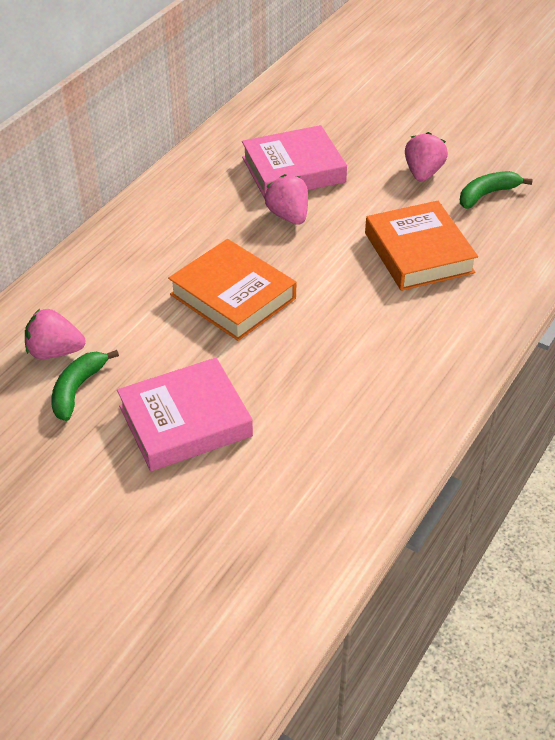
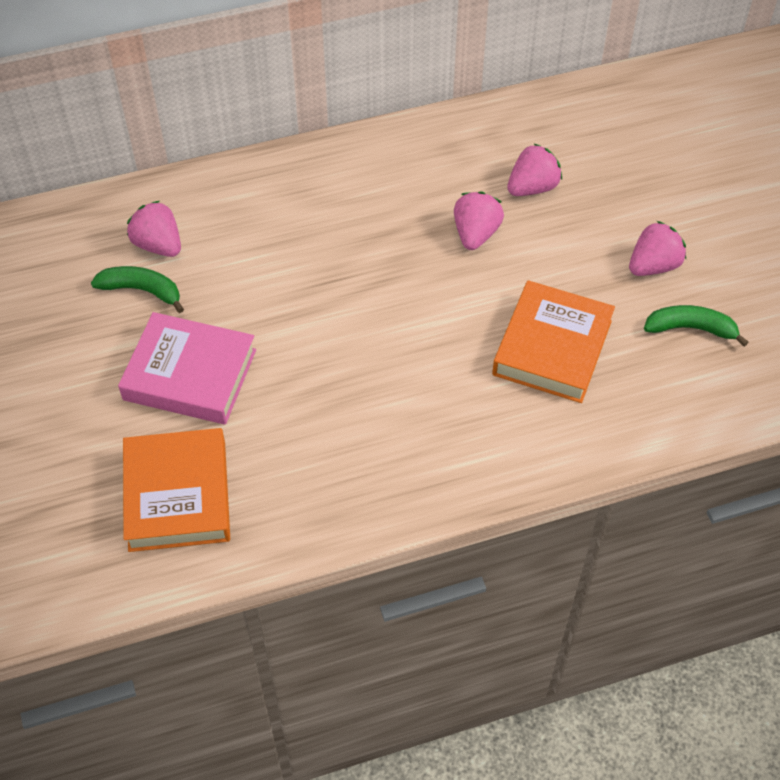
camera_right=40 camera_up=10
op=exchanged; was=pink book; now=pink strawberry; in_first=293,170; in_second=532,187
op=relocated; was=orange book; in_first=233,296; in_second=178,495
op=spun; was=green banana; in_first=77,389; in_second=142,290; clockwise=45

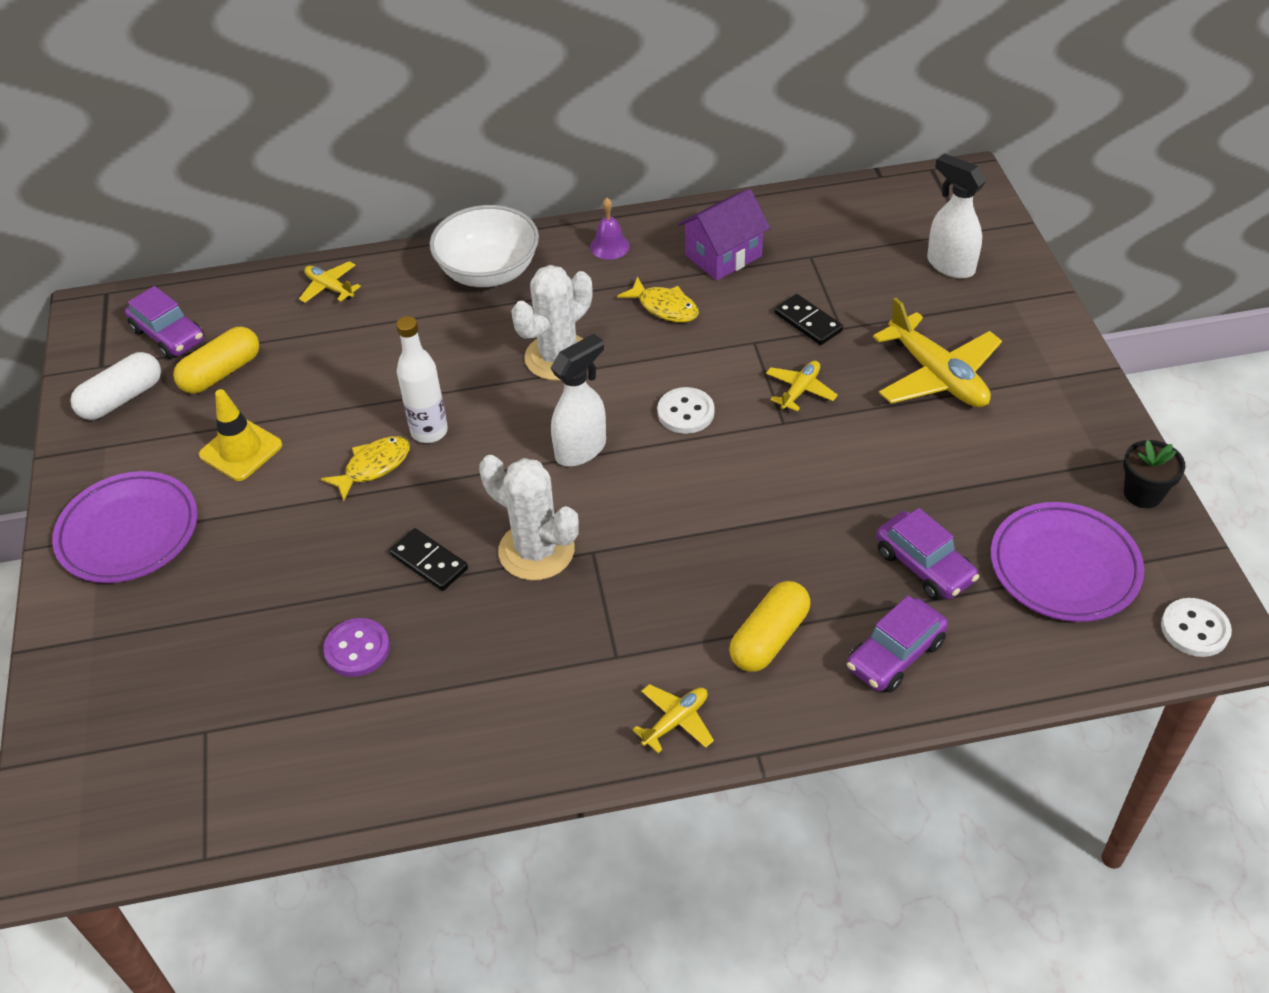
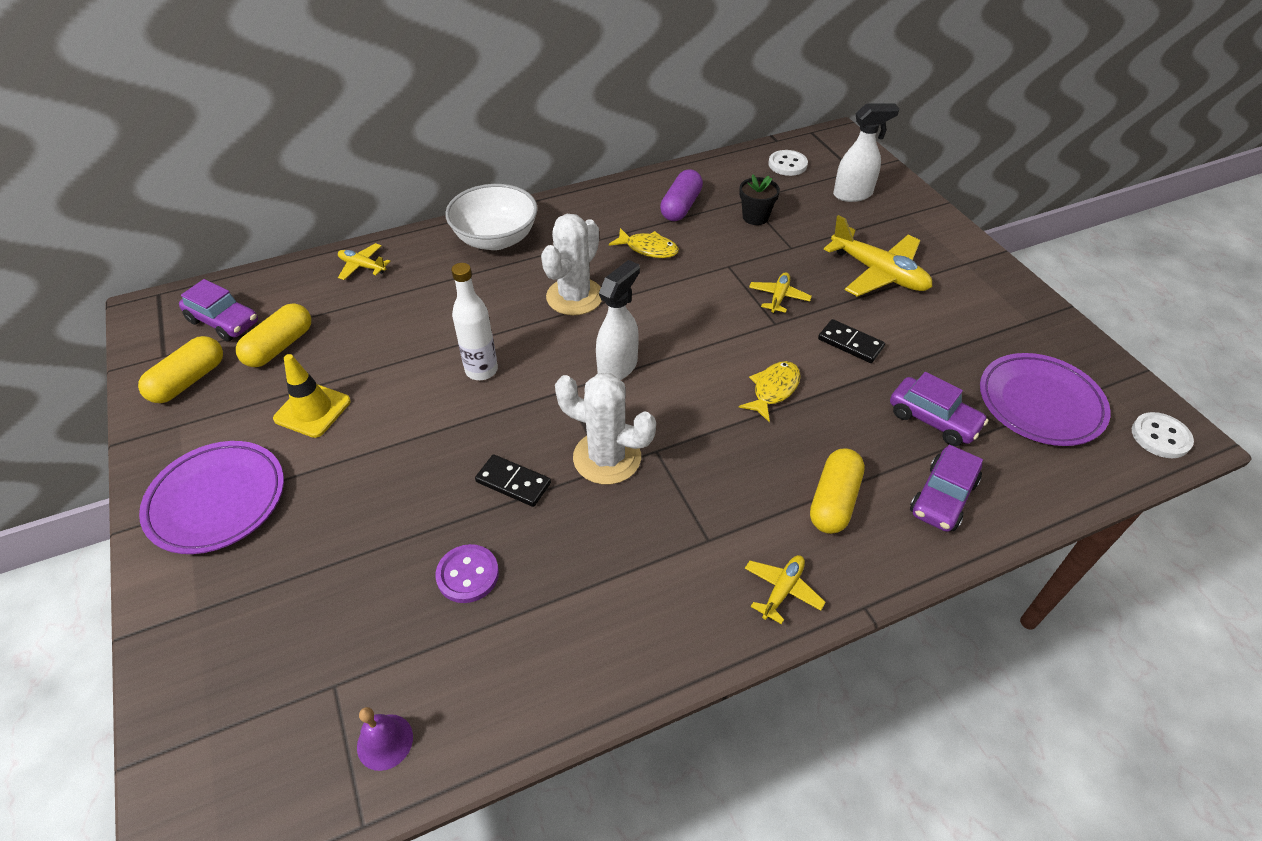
camera_right=-15 camera_up=0
op=spun; was=white spray bottle; in_first=950,265; in_second=853,194; clockwise=135
op=exchanged; was=purple house; now=purple capsule; in_first=723,256; in_second=681,206
op=relocated; was=purple bell; in_first=609,246; in_second=385,741
op=relocated; was=black domino; in_first=808,322; in_second=850,343
op=colour; was=white capsule; now=yellow capsule; in_first=122,398; in_second=189,381
op=relocated; was=white button; in_first=685,412; in_second=787,164
op=relocated; was=yellow fish; in_first=373,467; in_second=773,390
op=relocated; was=black flower pot; in_first=1143,493; in_second=755,217

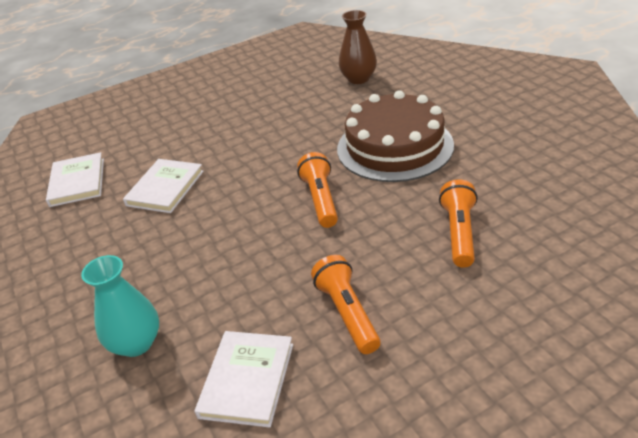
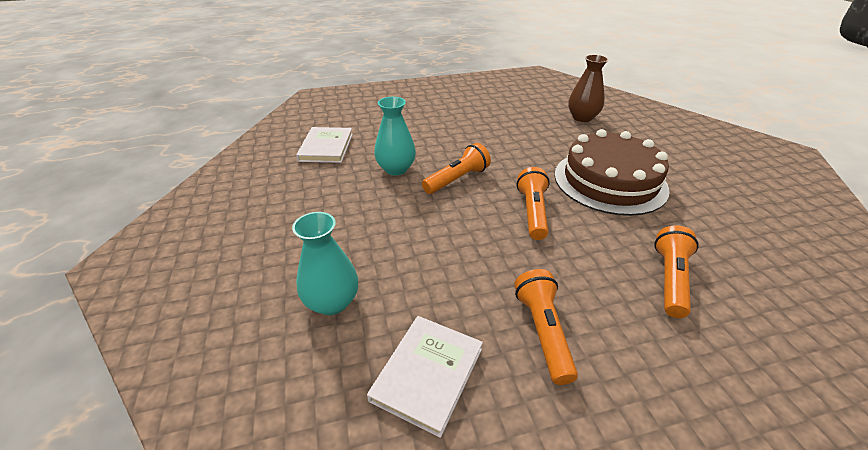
camera_right=10 camera_up=0
op=exchanged; was=white book; now=turquoise vase; in_first=165,188; in_second=396,169
op=appeared; now=orange flashlight; in_second=457,179

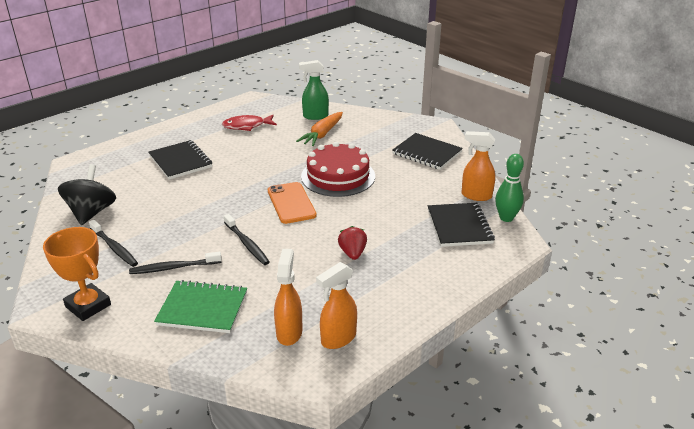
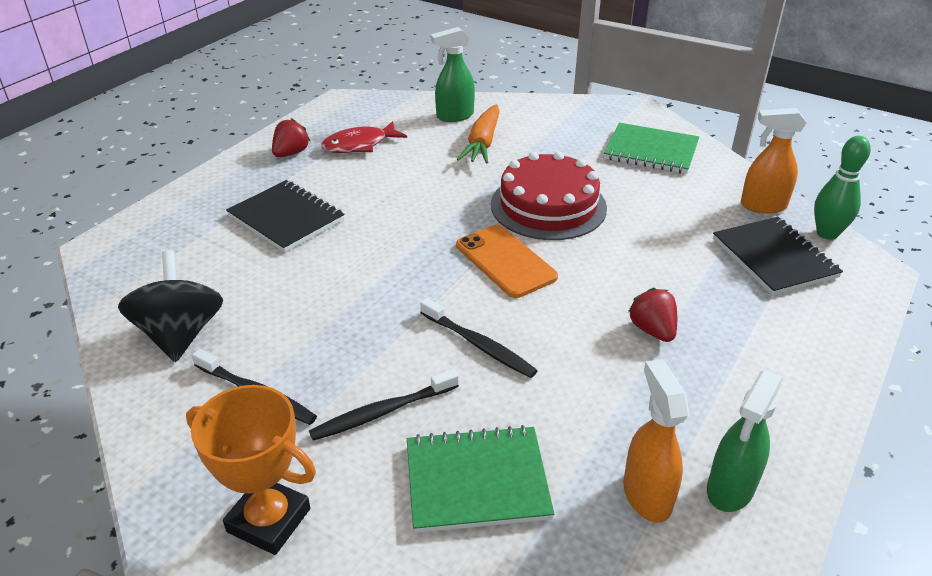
camera_right=-15 camera_up=5
op=colour; was=black notebook; now=green notebook; in_first=427,153; in_second=651,151
op=colour; was=orange spray bottle; now=green spray bottle; in_first=338,339; in_second=730,489
op=appeared; now=red strawberry; in_second=291,153

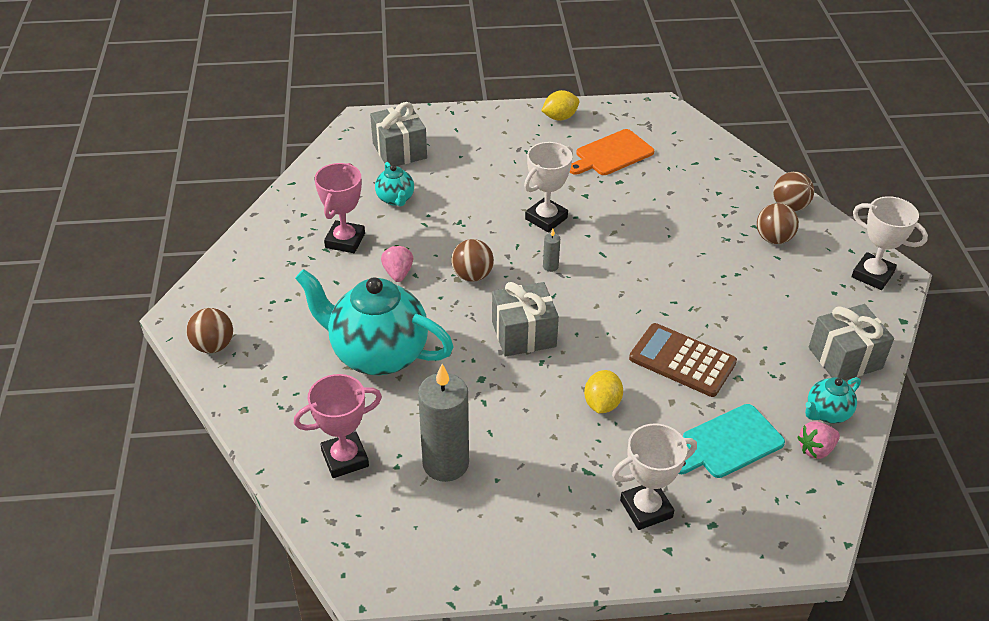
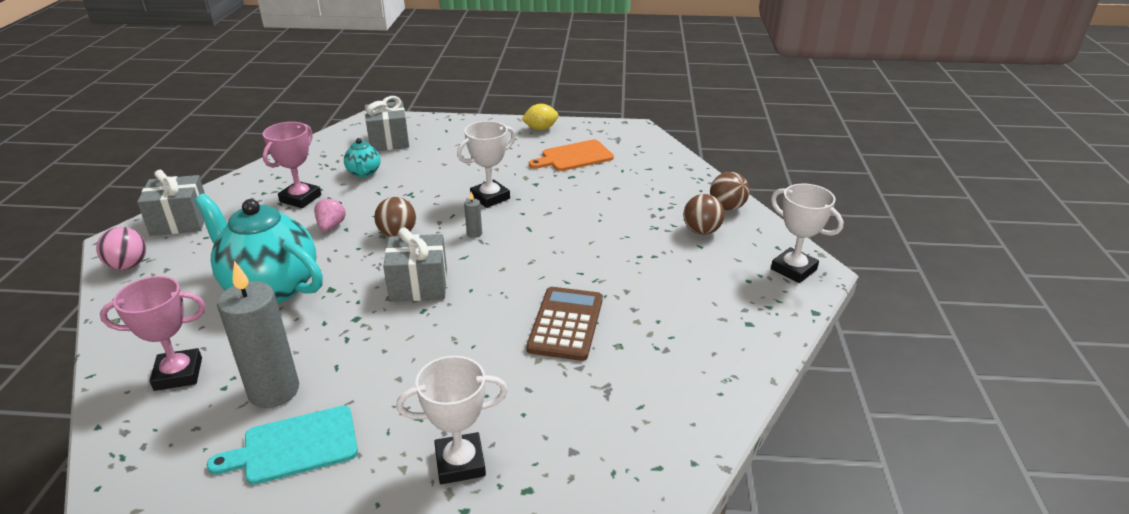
camera_right=10 camera_up=-10
op=relocated; was=grey gift; in_first=845,358; in_second=180,221
op=colour; was=brown ball; now=pink ball; in_first=213,346; in_second=128,266
op=spun; was=brown calculator; in_first=682,360; in_second=566,324; clockwise=60
op=missing; was=yellow lemon; in_first=602,404
op=missing; was=turquoise teapot; in_first=827,413
op=relocated; was=turquoise cutting board; in_first=728,443; in_second=294,446
op=missing; was=pink strawberry; in_first=816,449

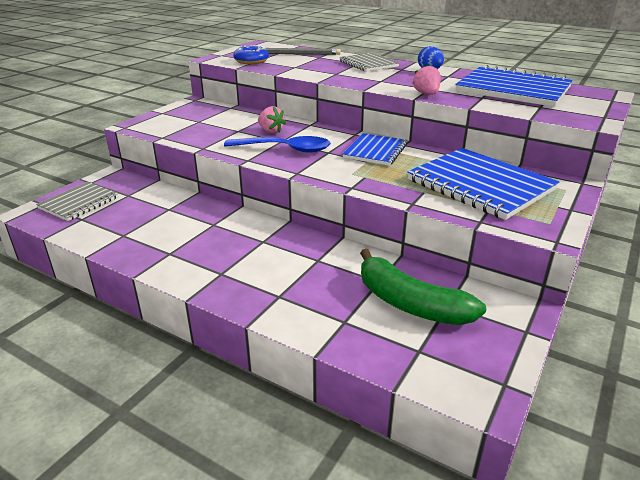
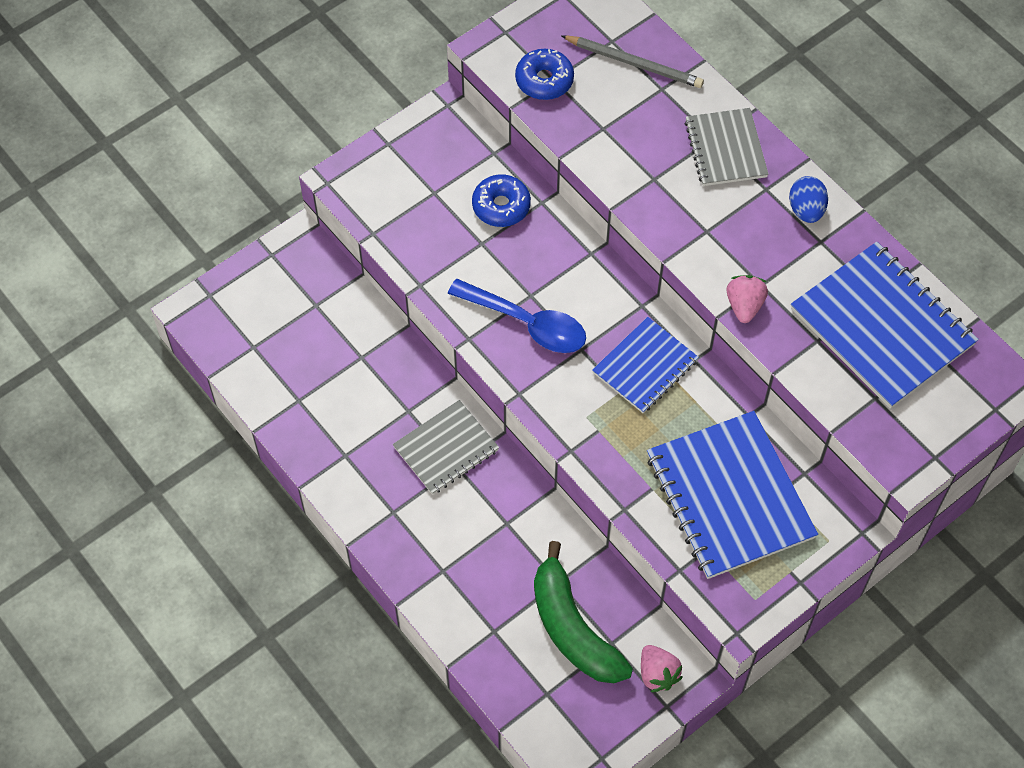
camera_right=20 camera_up=30
op=relocated; was=pink strawberry; in_first=271,131; in_second=657,674
op=relocated; was=grey notebook; in_first=79,203; in_second=446,449
op=appeared; now=blue donut; in_second=501,206

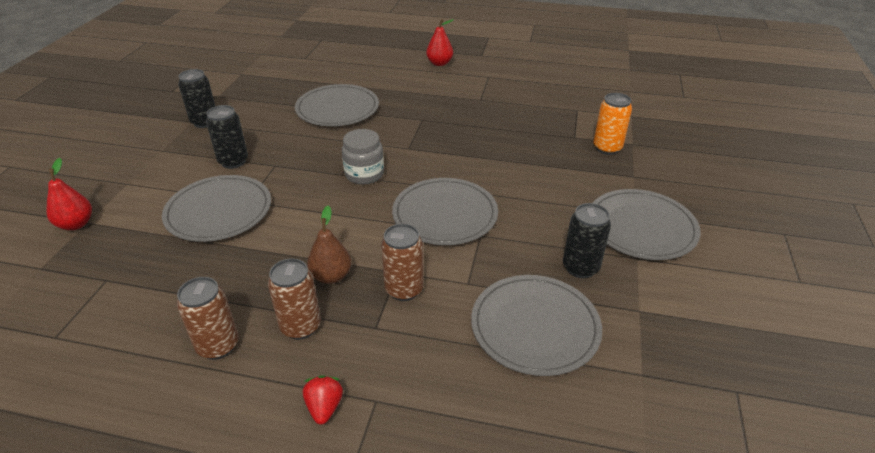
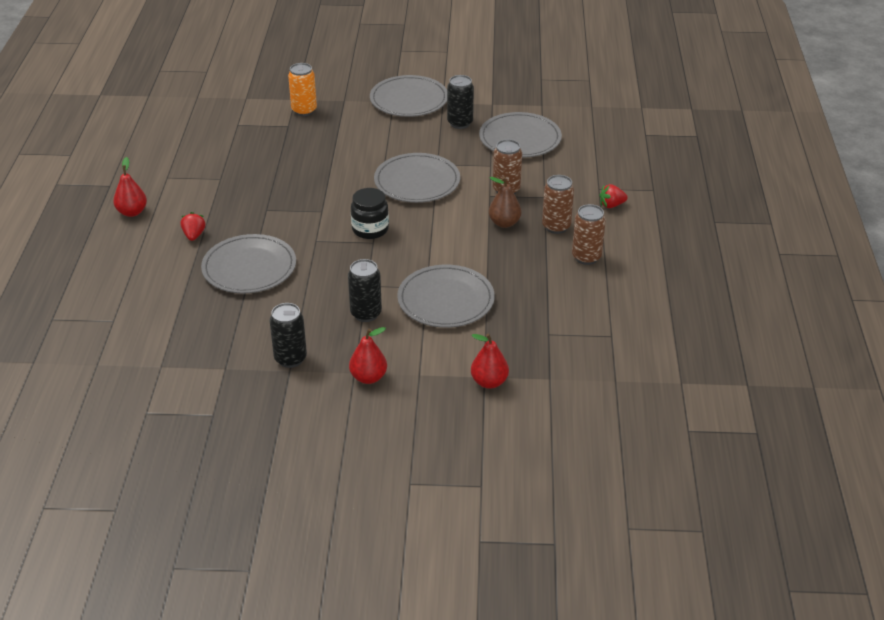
camera_right=-100 camera_up=0
op=colour; was=grey jar; now=black jar; in_first=364,174; in_second=370,229
op=appeared; now=red strawberry; in_second=194,235
op=appeared; now=red pear; in_second=368,377

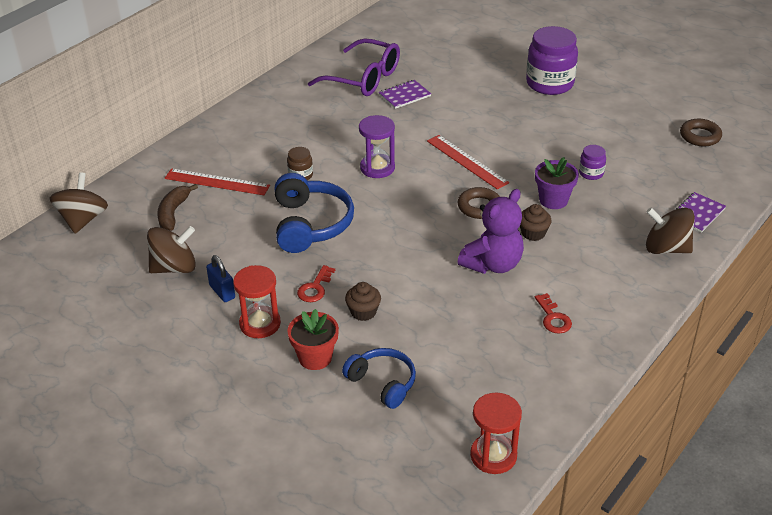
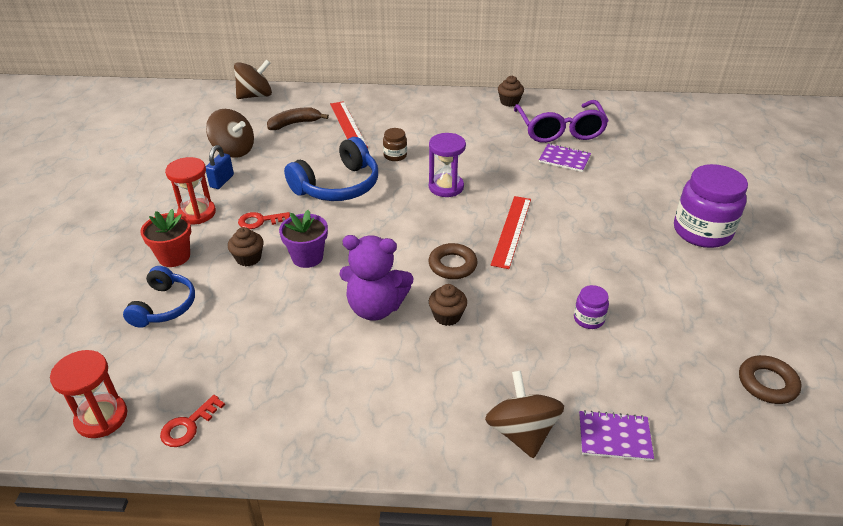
camera_right=55 camera_up=0
op=relocated; was=purple flower pot; in_first=553,200; in_second=307,257
op=relocated; was=red key; in_first=553,318; in_second=188,425
op=appeared; now=brown cupcake; in_second=509,102

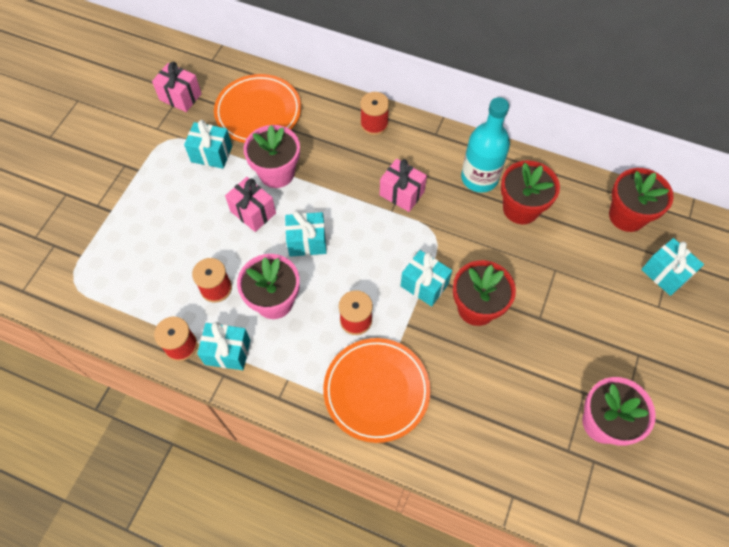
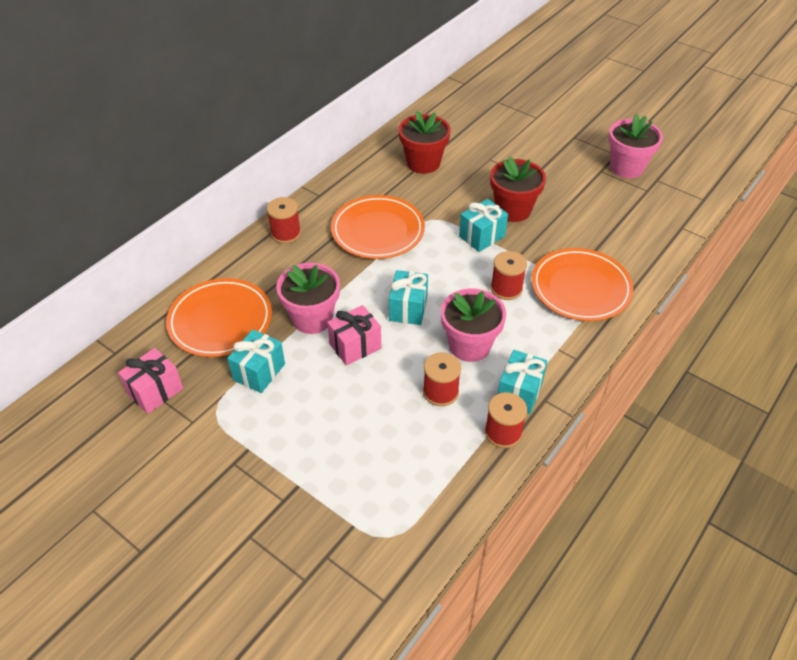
camera_right=-75 camera_up=-15
op=missing; was=turquoise bottle; in_first=479,178
op=exchanged; was=pink gift; now=orange plate; in_first=402,193; in_second=378,231
op=missing; was=red flower pot; in_first=627,216
op=missing; was=turquoise gift; in_first=665,274

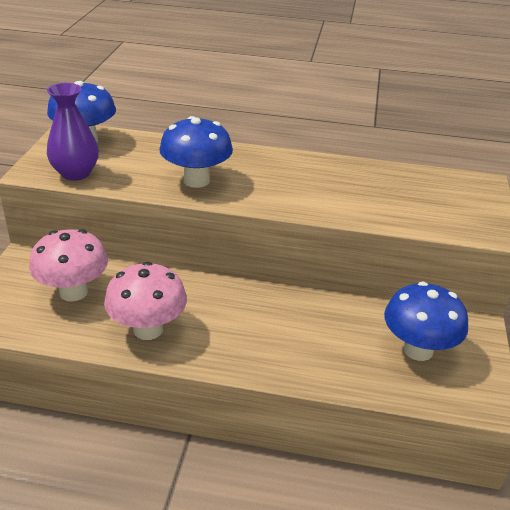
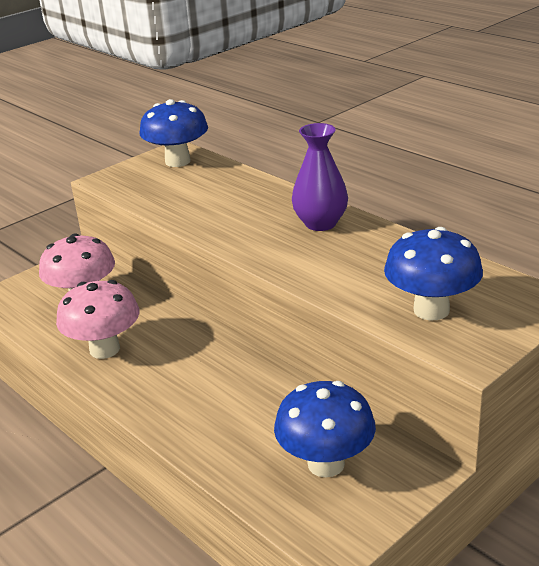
camera_right=40 camera_up=-5
op=relocated; was=purple vase; in_first=76,173; in_second=320,223
op=relocated; was=blue mushroom; in_first=196,180; in_second=431,310

